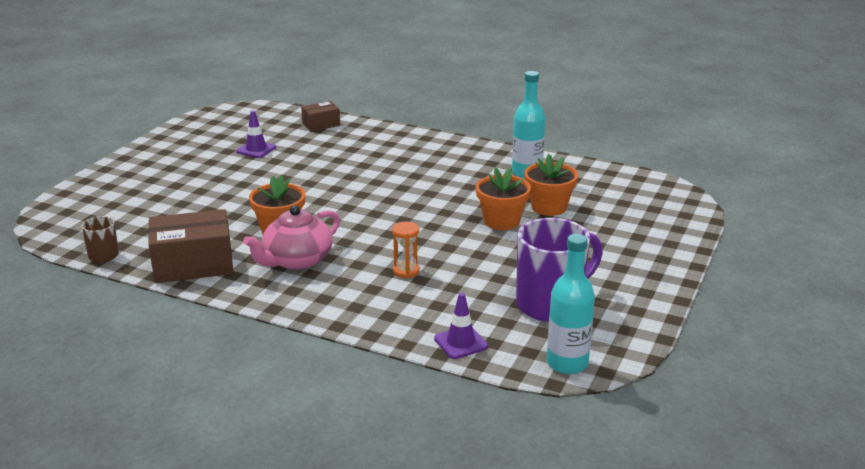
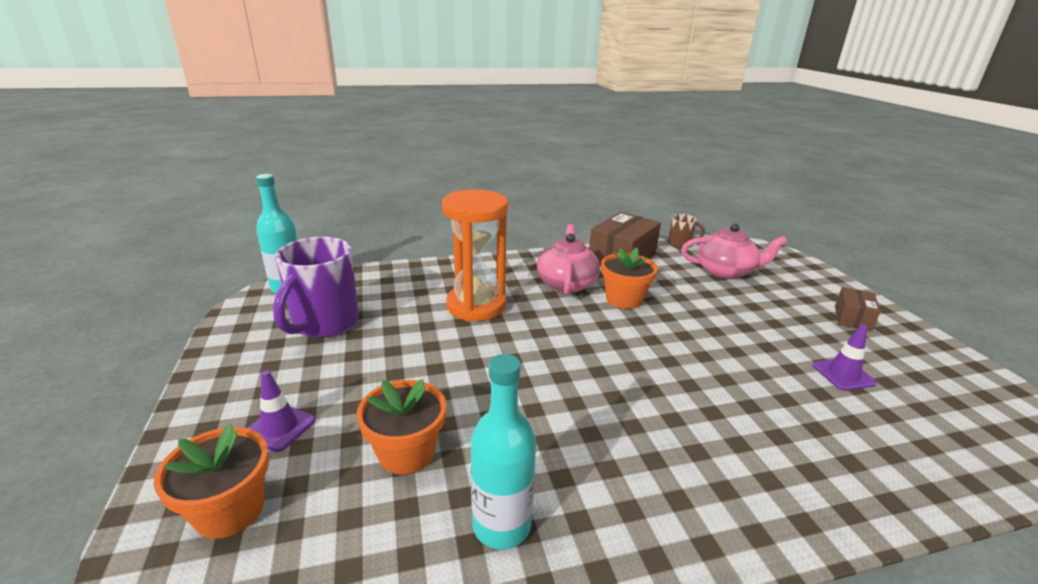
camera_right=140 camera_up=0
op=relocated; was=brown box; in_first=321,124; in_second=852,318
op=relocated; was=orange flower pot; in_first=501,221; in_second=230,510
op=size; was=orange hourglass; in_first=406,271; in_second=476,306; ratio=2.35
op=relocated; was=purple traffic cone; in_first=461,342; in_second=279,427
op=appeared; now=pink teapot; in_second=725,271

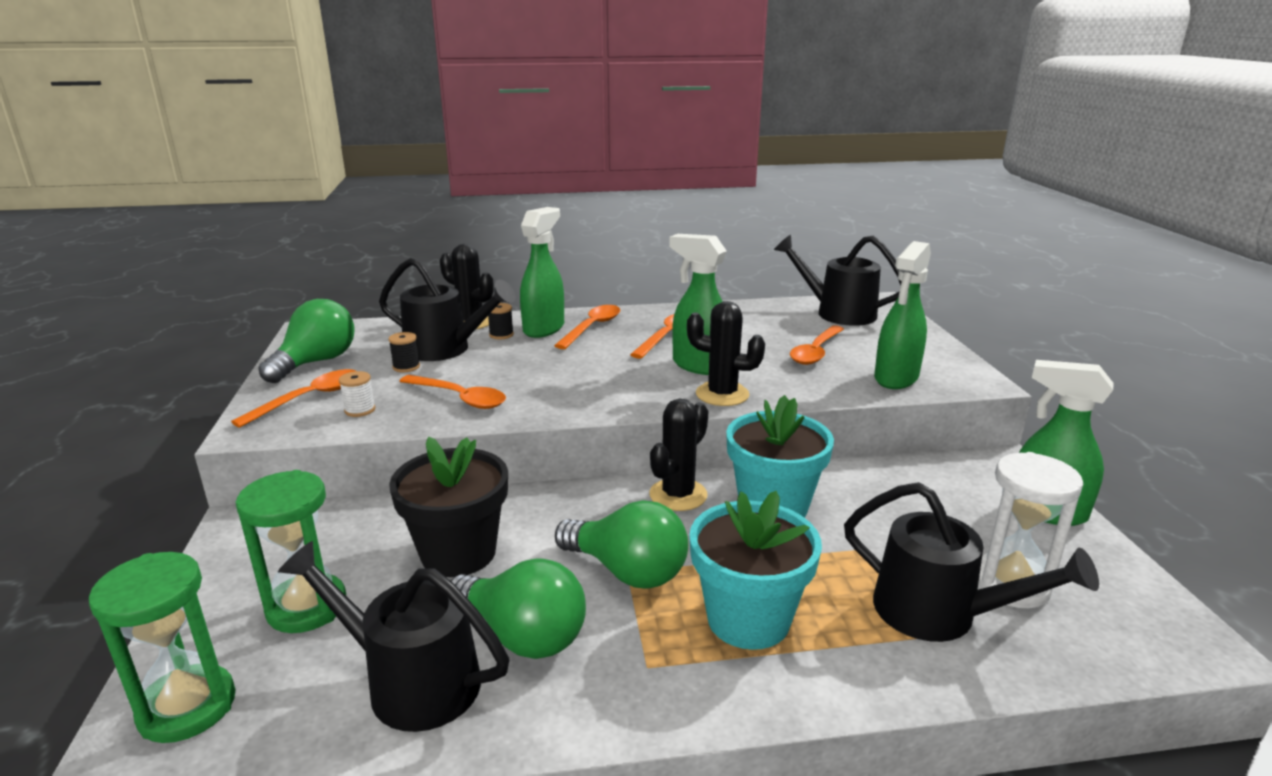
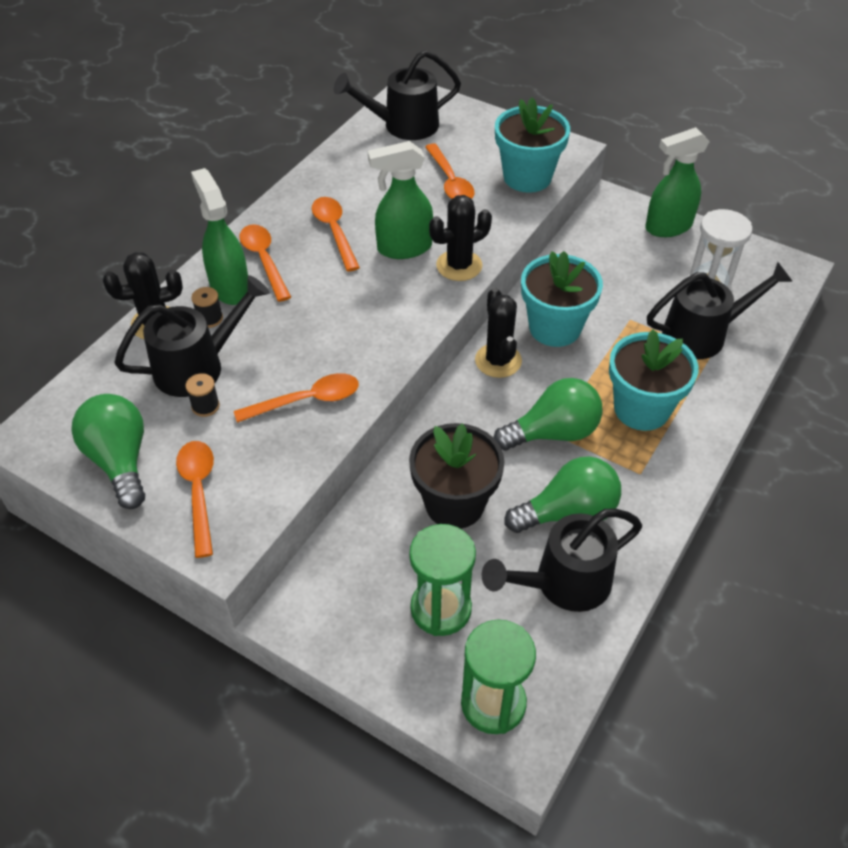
camera_right=-50 camera_up=25
op=exchanged; was=green spray bottle; now=turquoise flower pot; in_first=896,378; in_second=527,177
op=missing; was=white spool; in_first=360,410

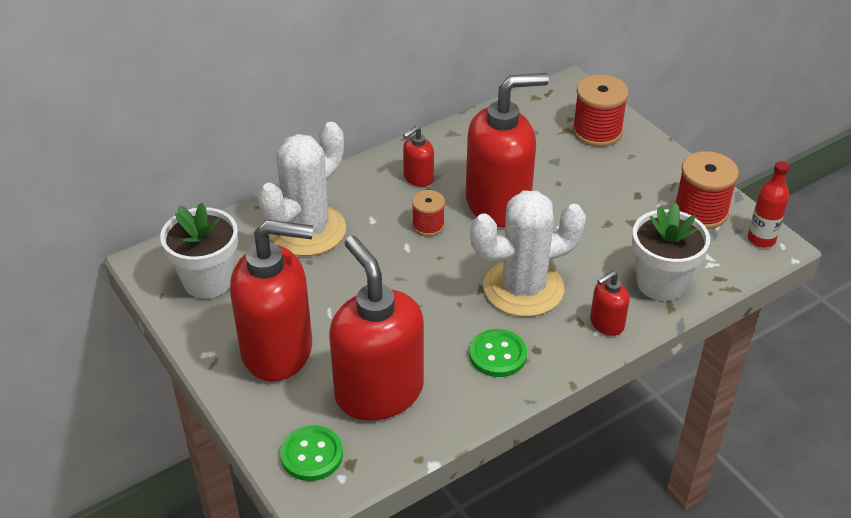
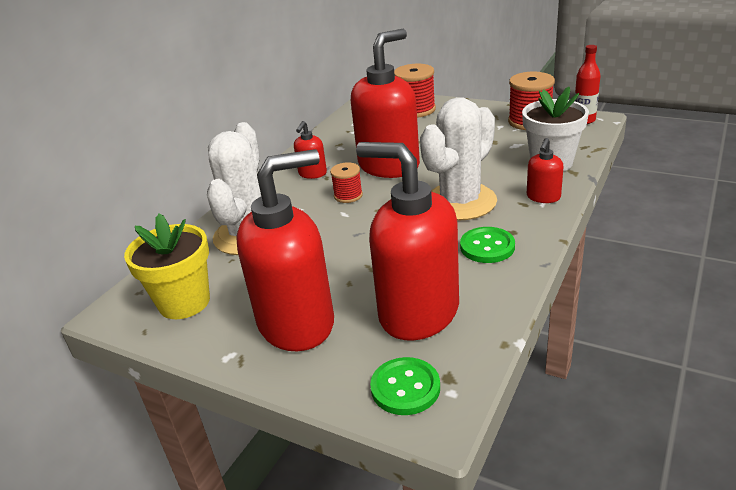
camera_right=-25 camera_up=-10
op=colour; was=white flower pot; now=yellow flower pot; in_first=208,281; in_second=184,302

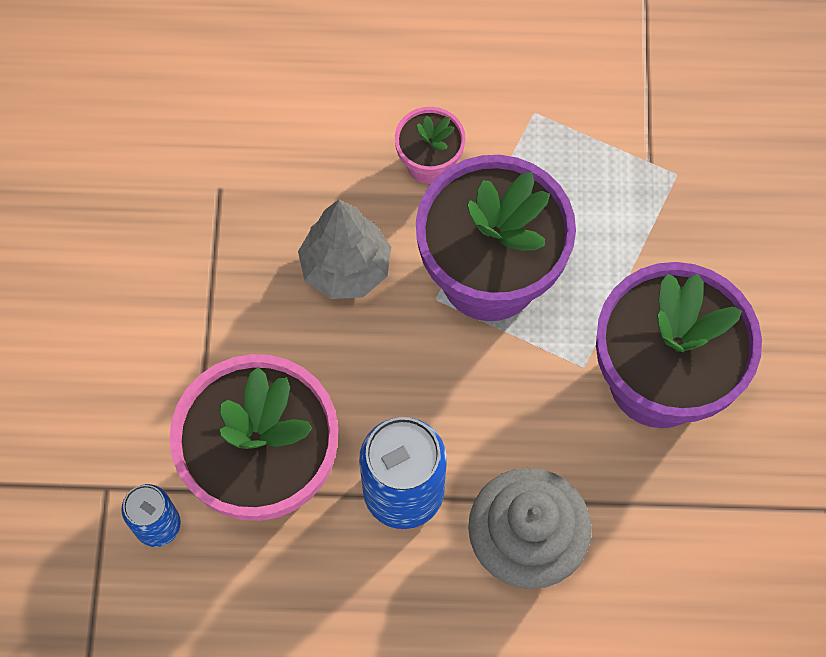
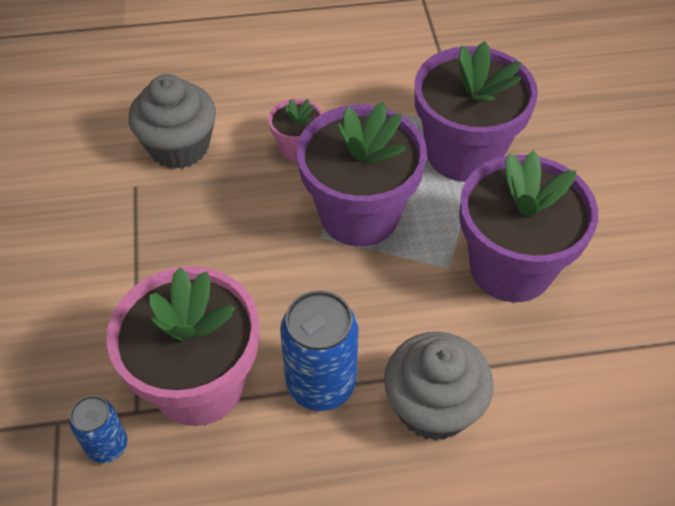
camera_right=-10 camera_up=-15
op=missing; was=grey tree; in_first=346,268
op=appeared; now=purple flower pot; in_second=464,153
op=appeared; now=grey cupcake; in_second=179,147

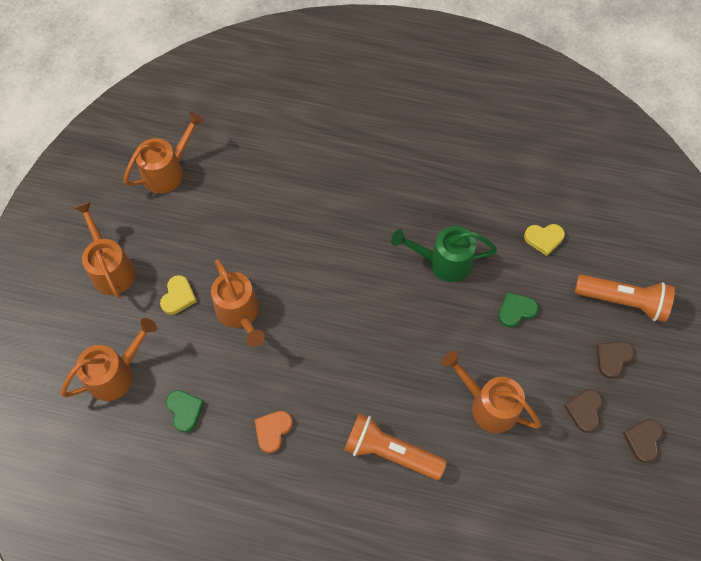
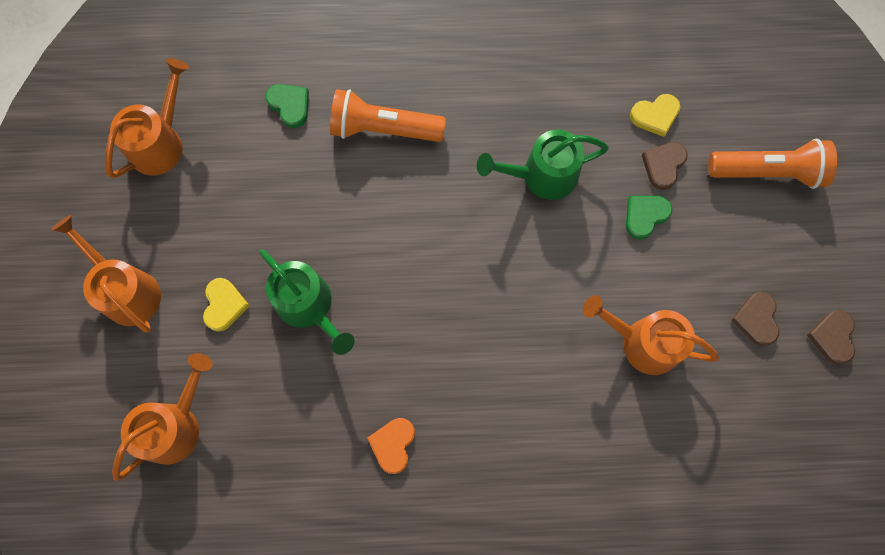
camera_right=-15 camera_up=10
op=colour; was=orange watering can; now=green watering can; in_first=240,313; in_second=309,307
op=relocated; was=brown heart; in_first=612,359; in_second=663,165
op=relocated; was=green heart; in_first=185,410; in_second=290,105
op=relocated; was=orange flashlight; in_first=390,452; in_second=383,128

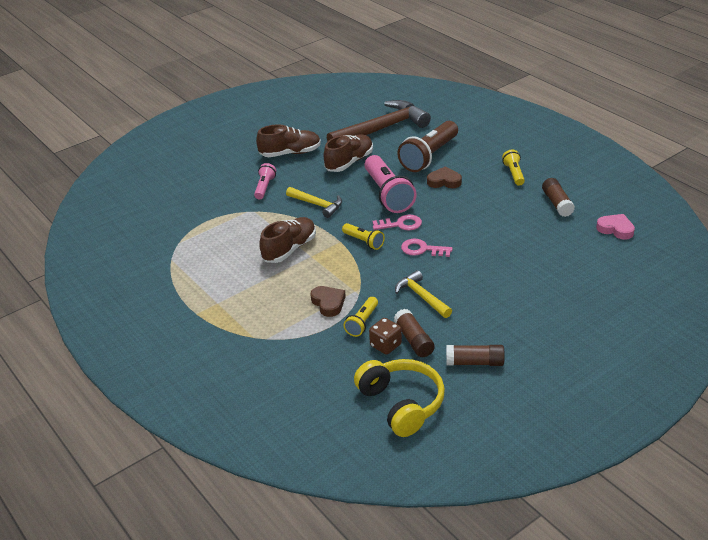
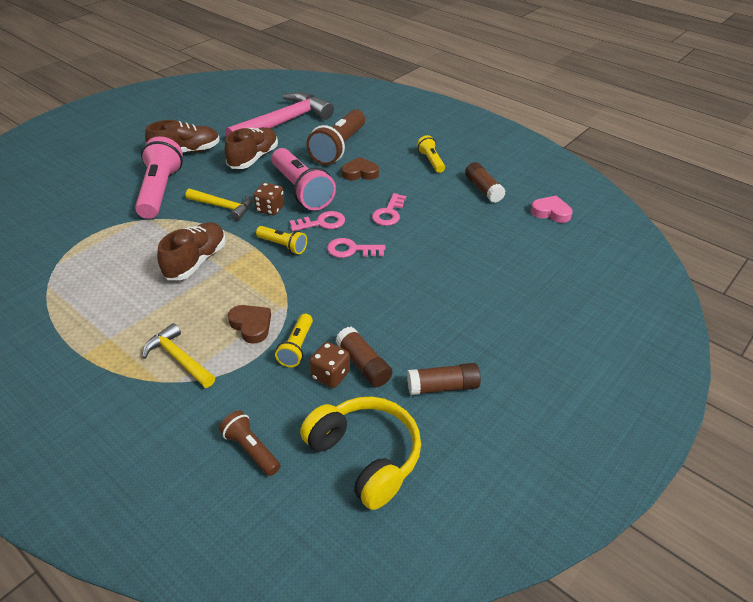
camera_right=-15 camera_up=5
op=colour; was=brown hammer; now=pink hammer; in_first=382,129; in_second=283,123
op=size; was=pink flashlight; in_first=264,187; in_second=160,191; ratio=1.94
op=relocated; was=yellow hammer; in_first=422,297; in_second=179,359
op=appeared; now=brown dice; in_second=270,209
op=appeared; now=pink key; in_second=389,213
op=appeared; now=brown flashlight; in_second=251,450

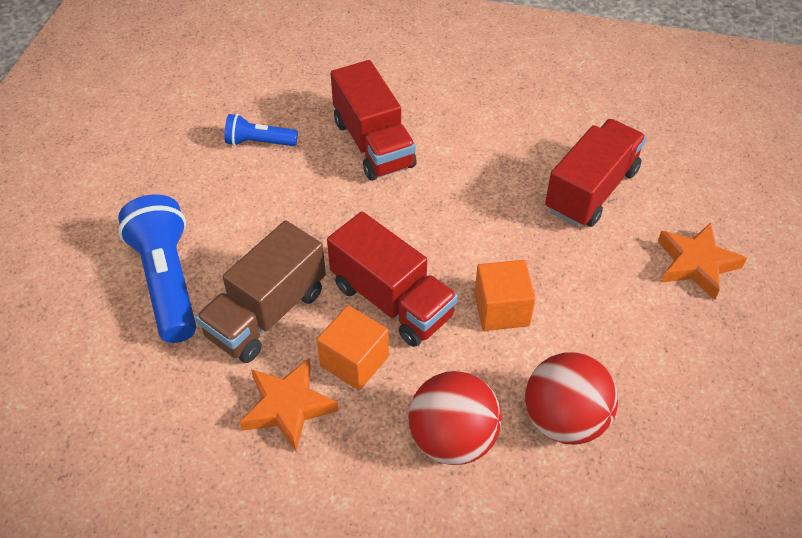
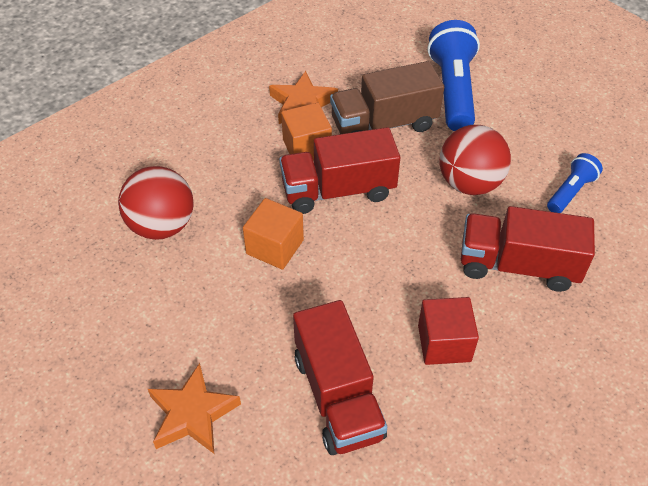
camera_right=125 camera_up=0
op=spun; was=blue flashlight; in_first=167,281; in_second=452,90; clockwise=-105
op=spun; was=brown truck; in_first=266,313; in_second=384,124; clockwise=-90
op=relocated; was=red ball; in_first=452,439; in_second=469,183
op=appeared; now=red cube; in_second=444,343

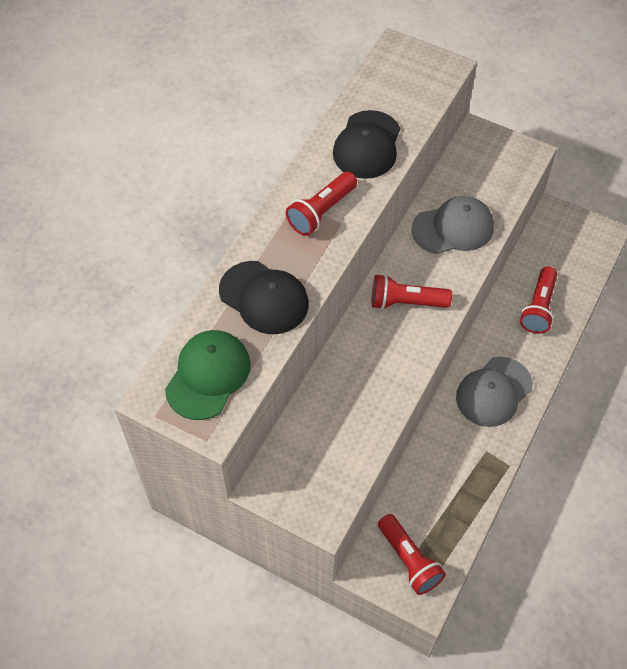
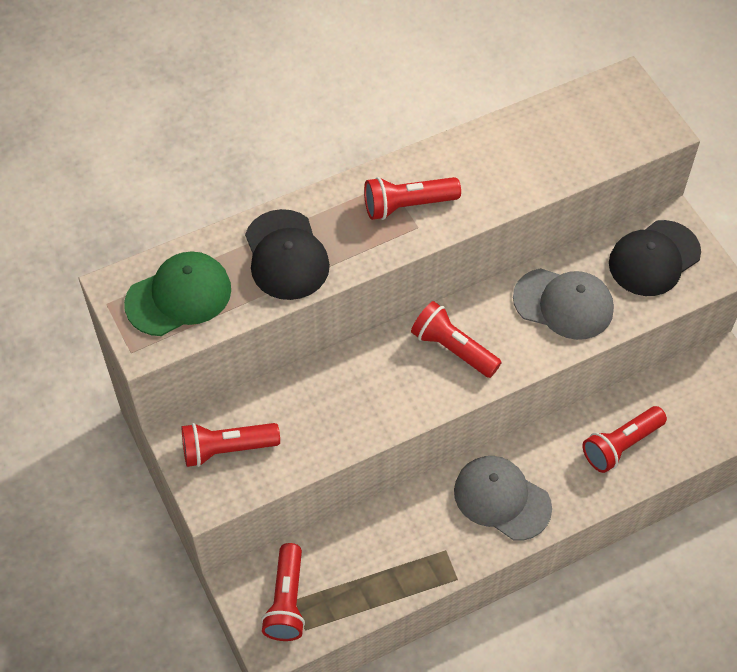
camera_right=35 camera_up=0
op=relocated; was=black cap; in_first=367,145; in_second=654,258
op=spun; was=grey cap; in_first=493,392; in_second=502,499; clockwise=45
op=appeared; now=red flashlight; in_second=227,449

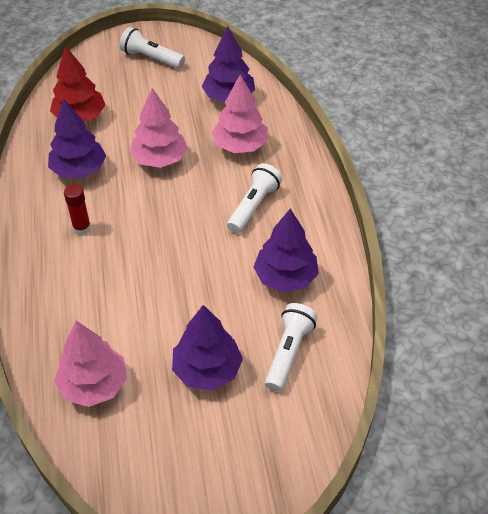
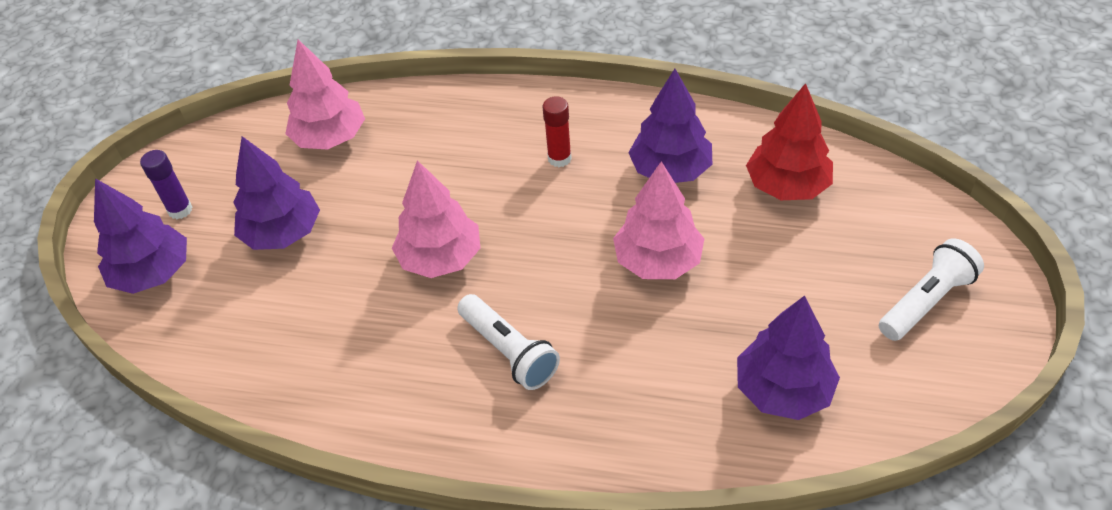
camera_right=115 camera_up=0
op=relocated; was=pink tree; in_first=240,145; in_second=440,258
op=relocated; was=purple tree; in_first=285,277; in_second=153,273
op=missing; was=white flashlight; in_first=288,353
op=appeared; now=purple glue stick; in_second=180,210

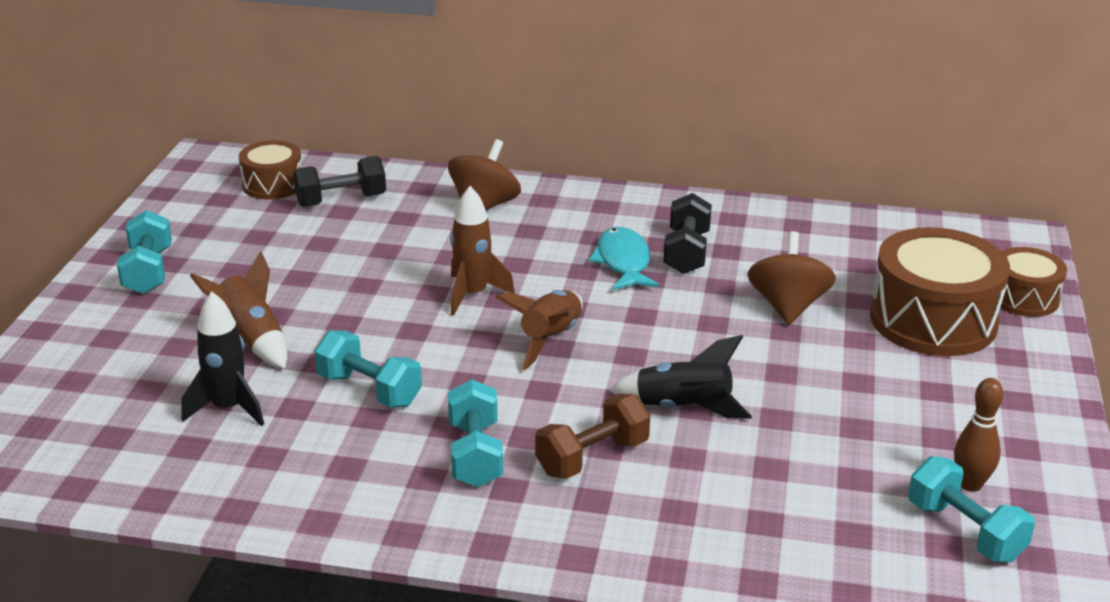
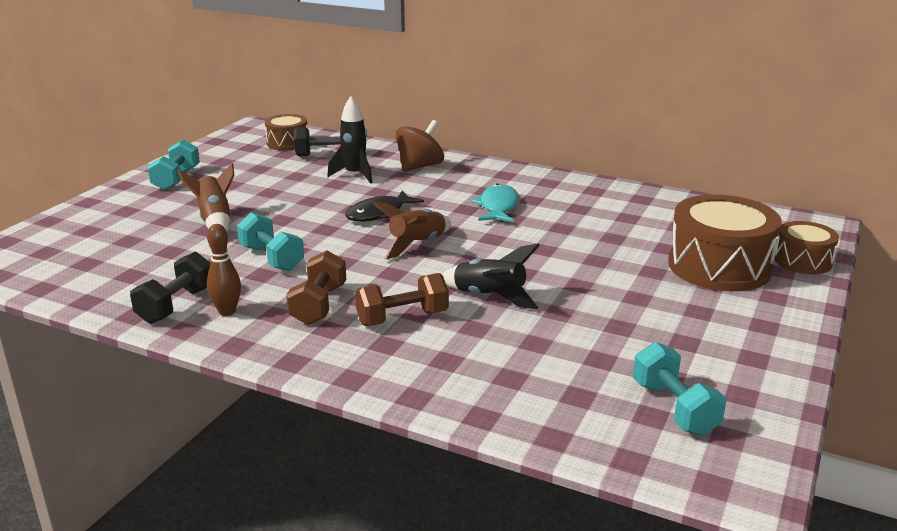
camera_right=15 camera_up=-5
op=exchanged; was=brown rocket; now=black fish; in_first=473,294; in_second=379,214
op=relocated; was=black dumbbell; in_first=686,252; in_second=176,305
op=missing; was=brown spinning top; in_first=788,306
op=relocated; was=black rocket; in_first=228,408; in_second=355,175
op=relocated; was=brown bowling pin; in_first=970,484; in_second=227,311
op=colour; was=turquoise dumbbell; now=brown dumbbell; in_first=475,454; in_second=319,305

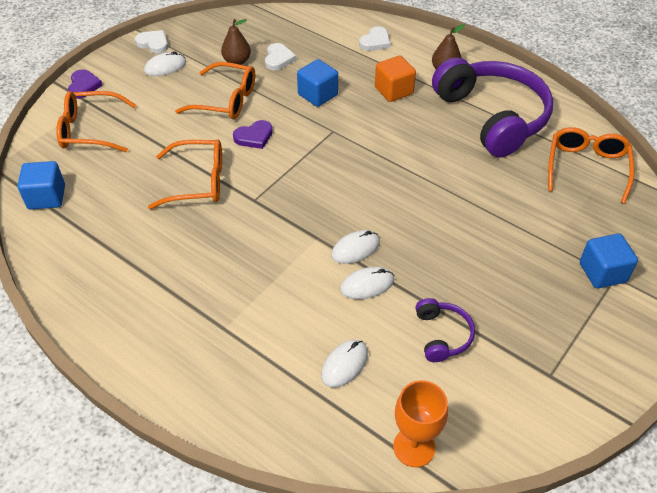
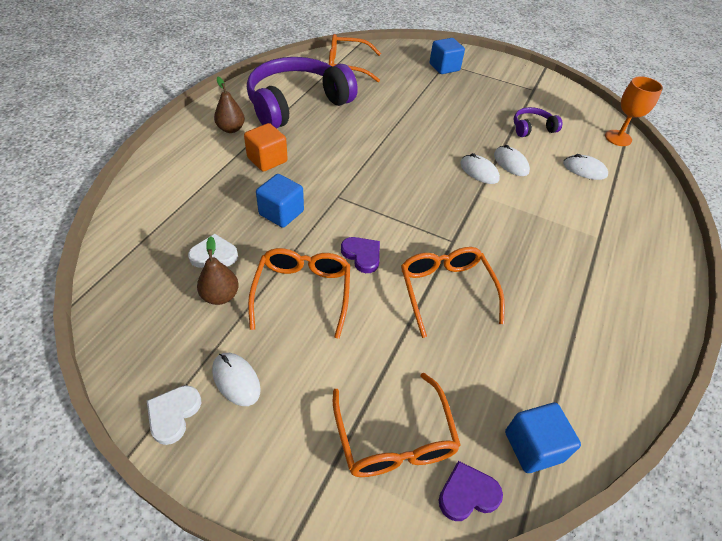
camera_right=-105 camera_up=0
op=missing; was=white heart; in_first=375,42
op=relocated; was=purple heart; in_first=84,86; in_second=467,494

